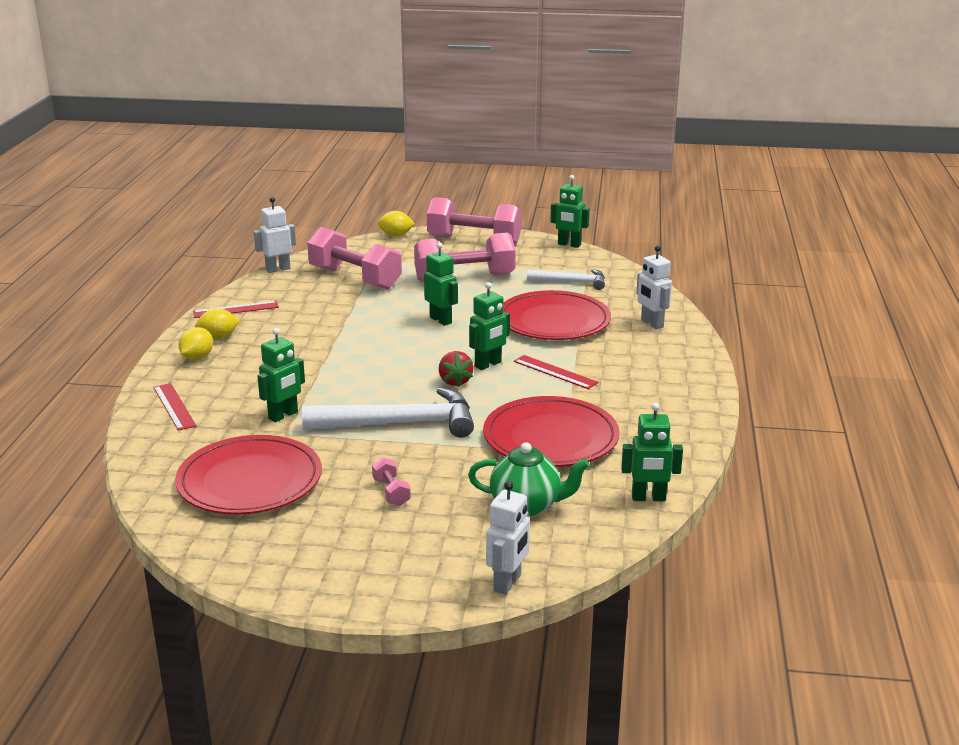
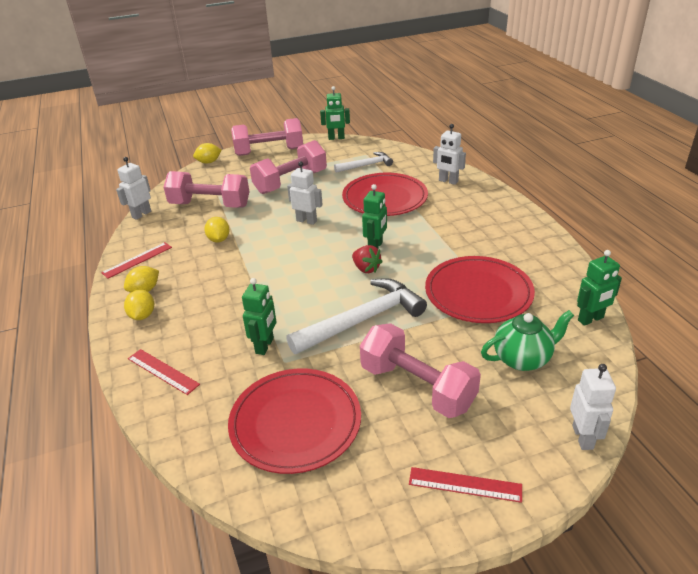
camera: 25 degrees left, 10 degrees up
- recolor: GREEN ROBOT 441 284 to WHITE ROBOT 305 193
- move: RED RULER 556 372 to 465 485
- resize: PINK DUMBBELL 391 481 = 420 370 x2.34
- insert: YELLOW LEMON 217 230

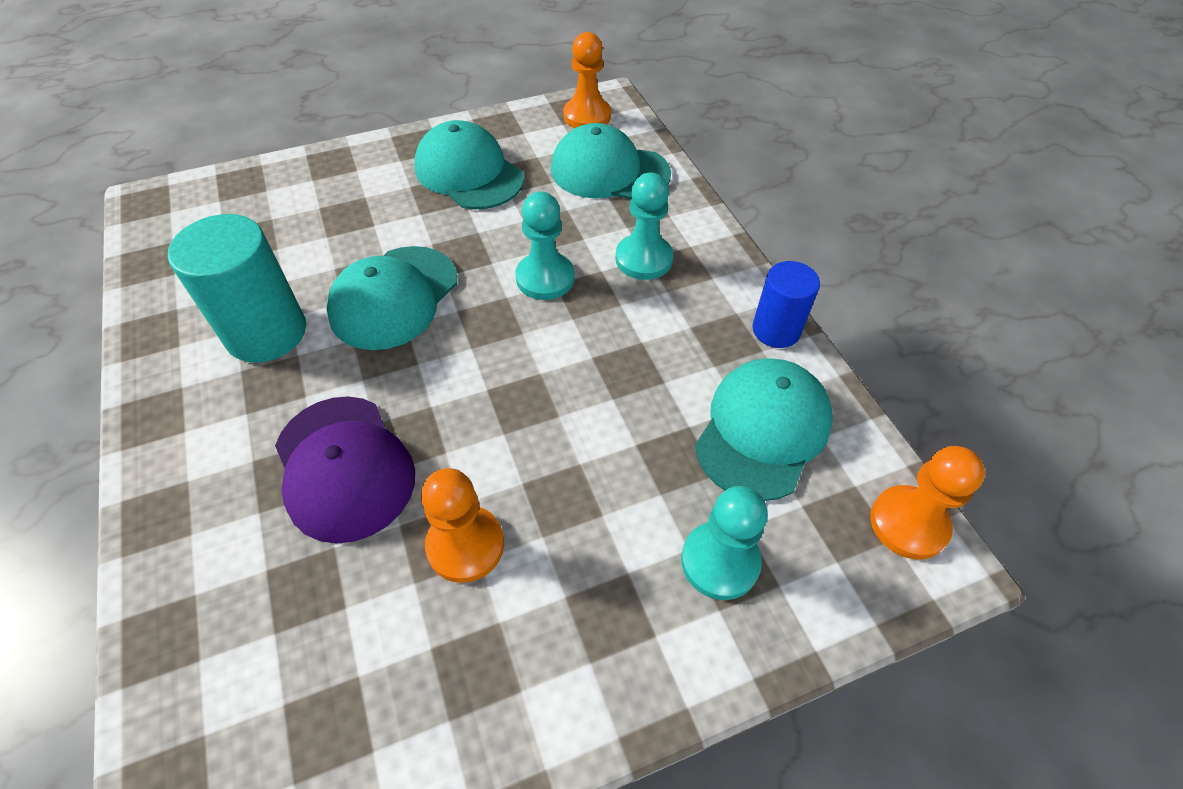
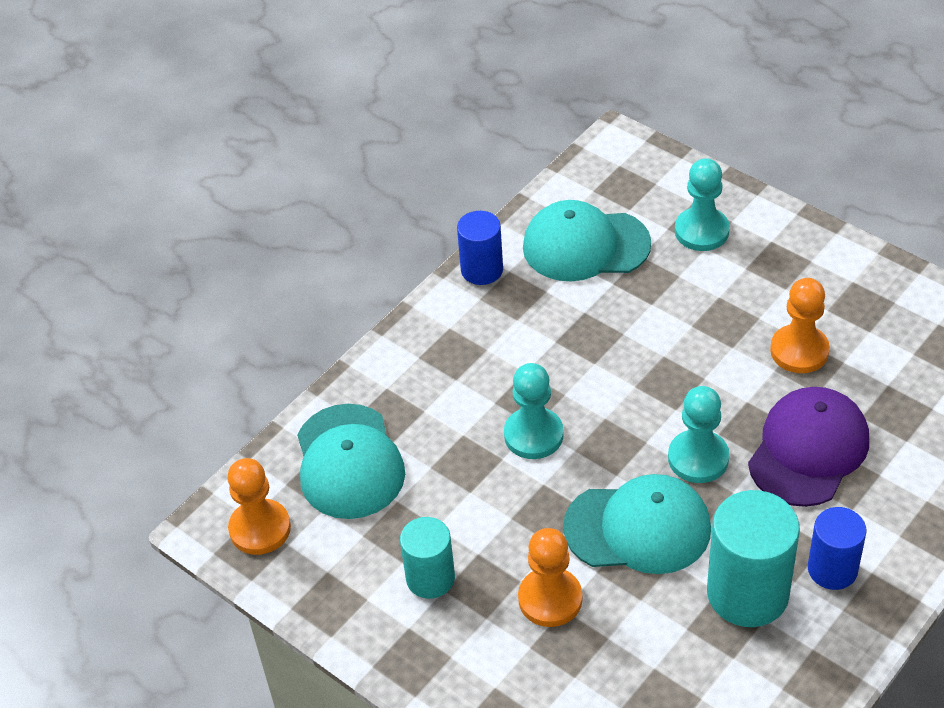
camera: 115 degrees left, 5 degrees down
- replace: TURQUOISE CAP 469 164 to TURQUOISE CYLINDER 427 558
- move: TURQUOISE PAWN 644 226 to 698 434
- move: ORANGE PAWN 927 503 to 550 577
- insert: BLUE CYLINDER 837 548

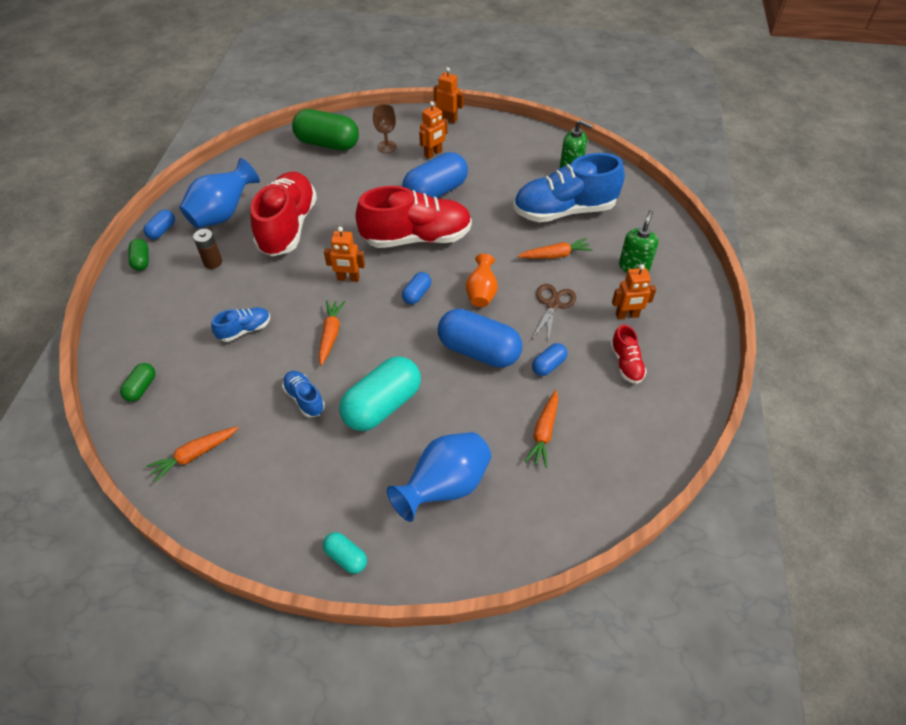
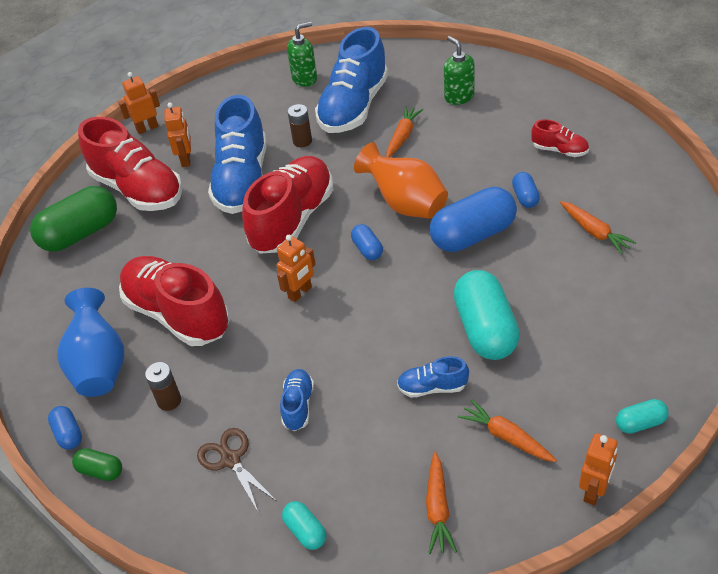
camera: 50 degrees left, 5 degrees down
- replace: BROWN GOBLET 385 128 to RED SHOE 130 164
- replace: BLUE CAPSULE 435 175 to BLUE SHOE 237 154
- resize: ORANGE VASE 482 280 = 401 180 x1.63
- move: ORANGE ROBOT 634 291 to 598 469
- move: BROWN SCISSORS 554 312 to 237 469
- move: ORANGE CARROT 332 333 to 507 430
- recolor: GREEN CAPSULE 137 382 to TURQUOISE CAPSULE 304 525
- delete: BLUE VASE 439 477
- insert: BROWN BATTERY 300 125

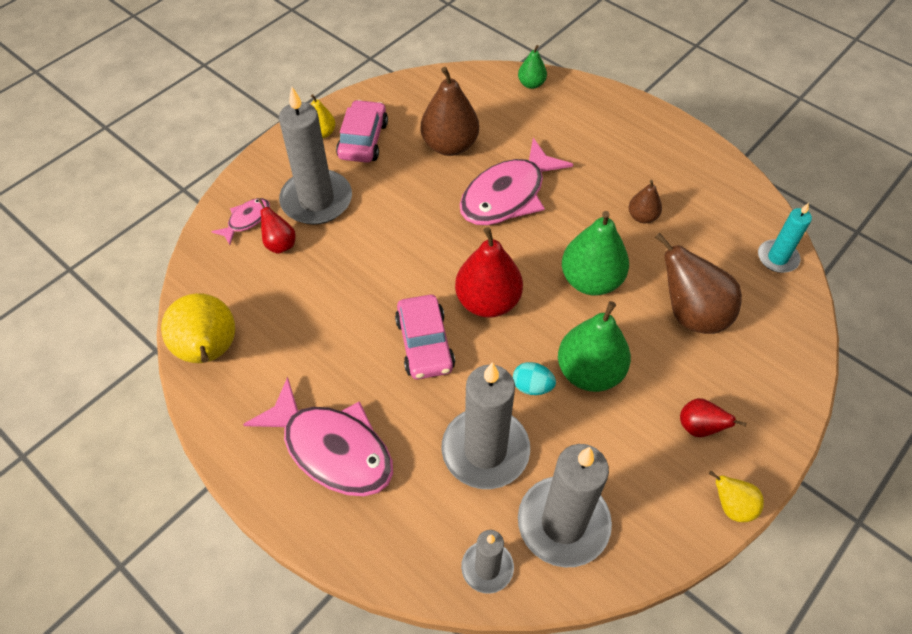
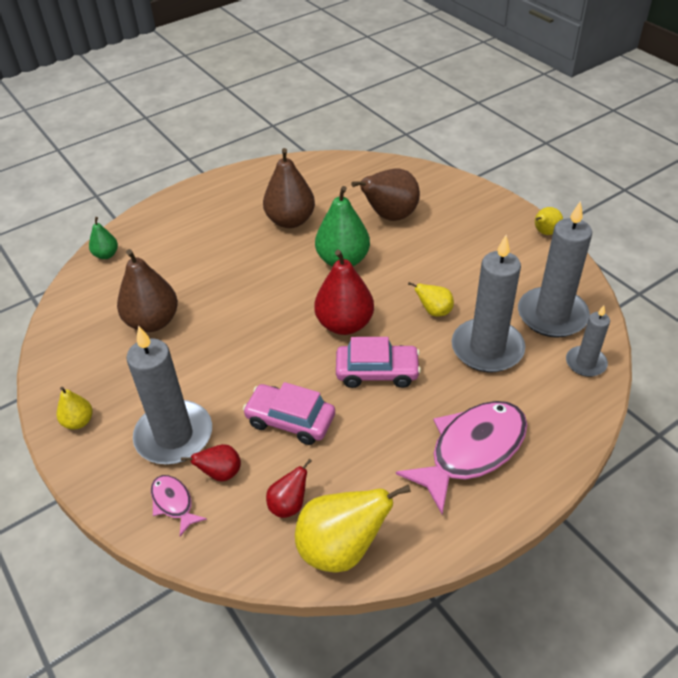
camera: 75 degrees left, 10 degrees down
- move: PINK CAR 362 131 to 289 413
- delete: PINK FISH 516 181
- resize: BROWN PEAR 645 201 = 289 188 x1.90
- delete: TURQUOISE CANDLE 785 238
- delete: GREEN PEAR 594 346
- replace: TURQUOISE EGG 534 378 to YELLOW PEAR 431 299
- move: RED PEAR 713 417 to 289 488

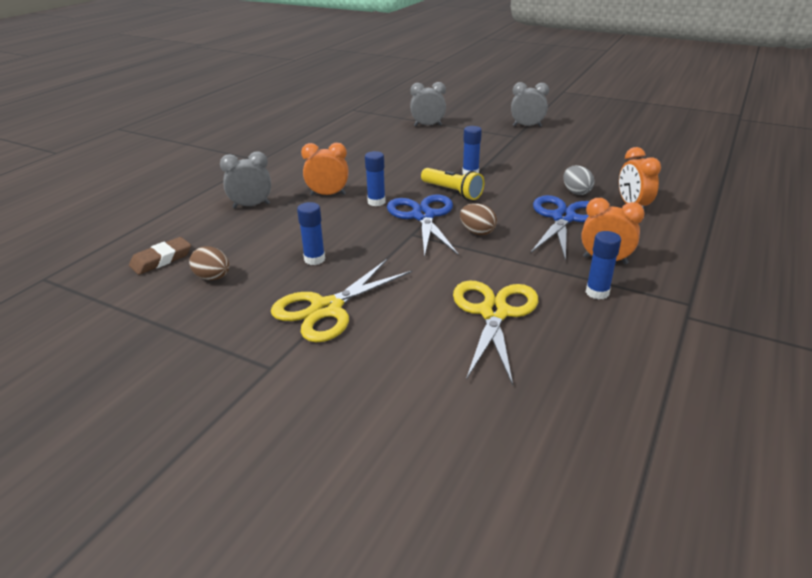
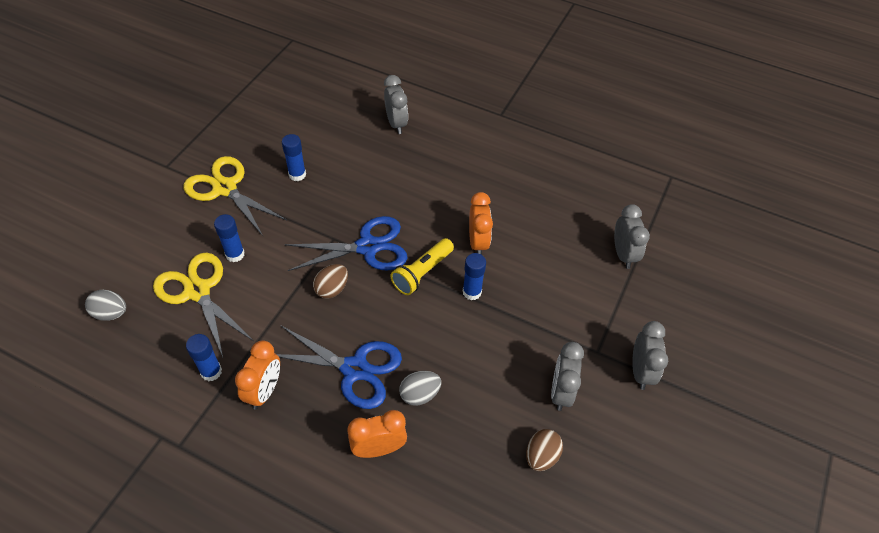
camera: 85 degrees right, 20 degrees up
- move: ORANGE CLOCK 325 169 to 481 223
- move: BLUE GLUE STICK 375 178 to 229 238
- delete: BROWN ERASER 160 256
- move: BROWN EGG 209 263 to 544 450
- rotate: YELLOW SCISSORS 495 333 = 203 304 135 degrees counterclockwise
- insert: GREY EGG 105 305
- insert: GREY CLOCK 567 376

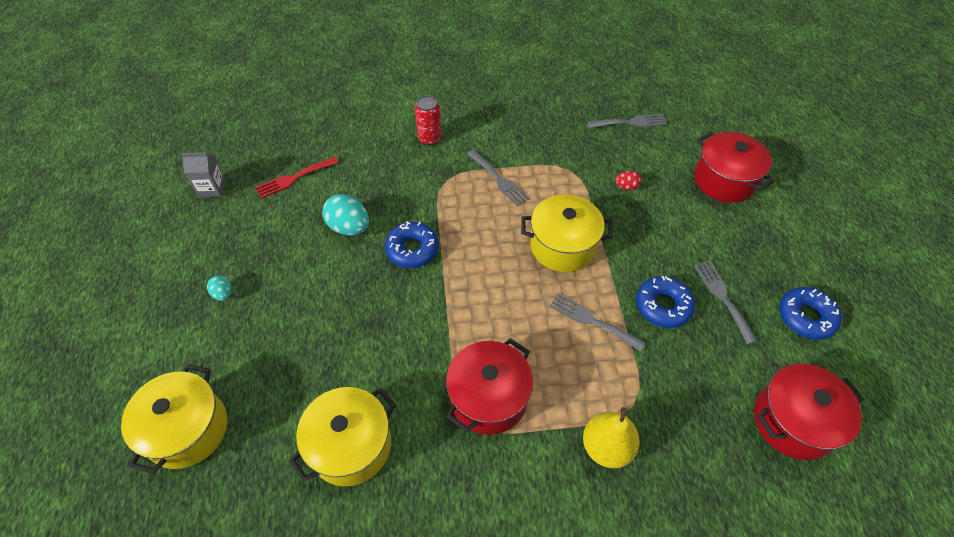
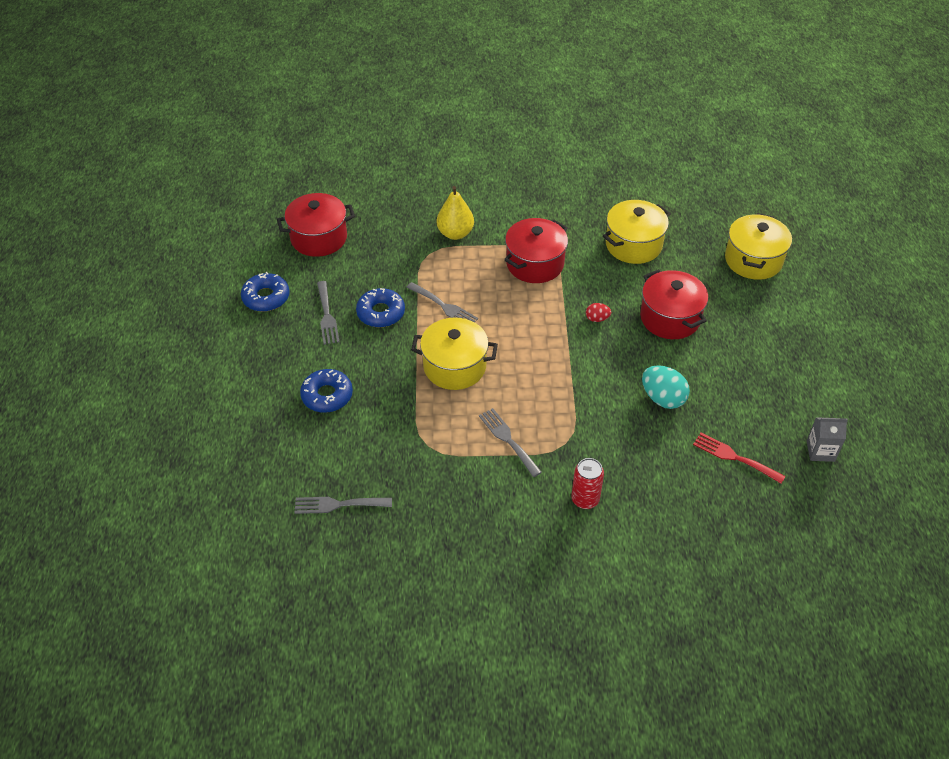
camera: 175 degrees left, 5 degrees down
- move: RED POT 734 167 to 674 304
- rotate: RED FORK 297 178 = 739 458 120 degrees counterclockwise
- move: RED EGG 628 181 to 598 312
- move: BLUE DONUT 412 244 to 326 391
- delete: TURQUOISE EGG 219 288

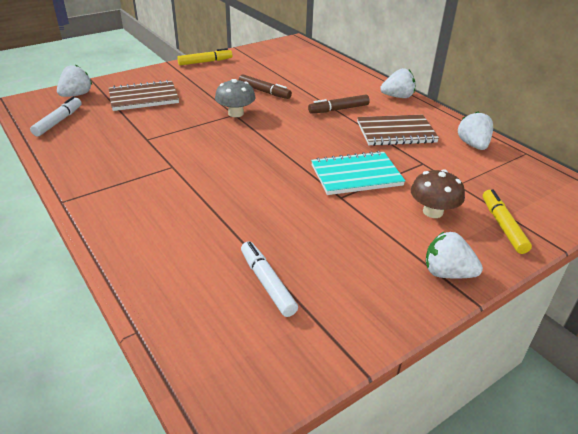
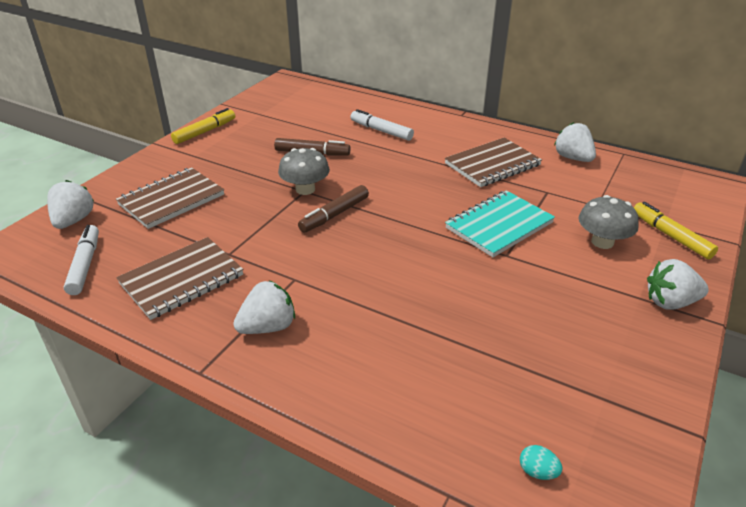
camera: 25 degrees left, 0 degrees up
- move: WHITE STRAWBERRY 397 83 to 264 307
- move: BROWN MARKER 339 104 to 333 209
- recolor: BROWN MUSHROOM 438 193 to GREY MUSHROOM 609 222
- move: WHITE MARKER 269 279 to 382 125
- insert: BROWN NOTEBOOK 179 278
- insert: TURQUOISE EGG 541 462

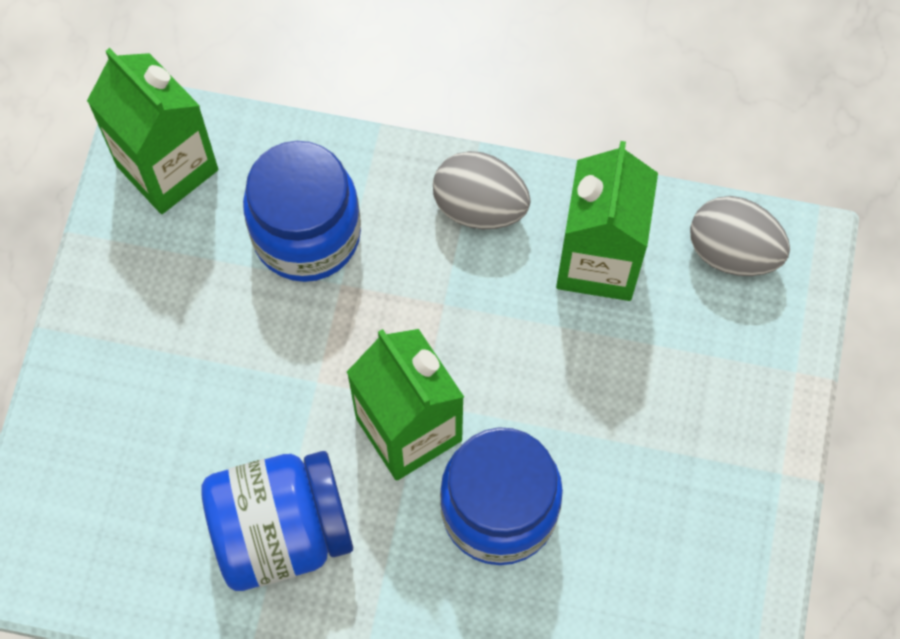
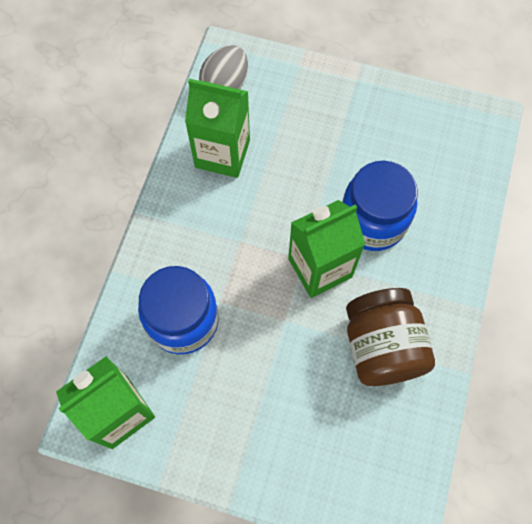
camera: 85 degrees left, 0 degrees up
- delete: GREY EGG 481 190
- recolor: BLUE JAR 277 521 to BROWN JAR 390 337

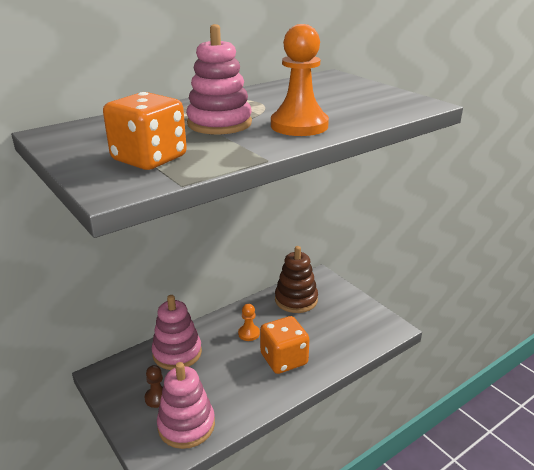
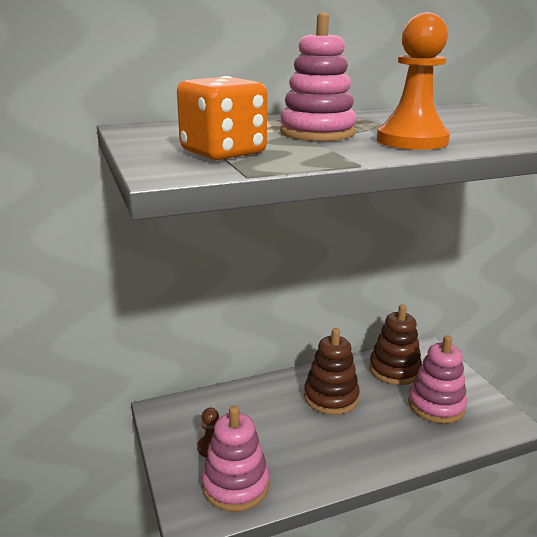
camera: 15 degrees right, 5 degrees down
- move: PINK STACKING TOY 177 332 to 437 379
- replace: ORANGE PAWN 249 322 to BROWN STACKING TOY 332 371
- delete: ORANGE DICE 284 345

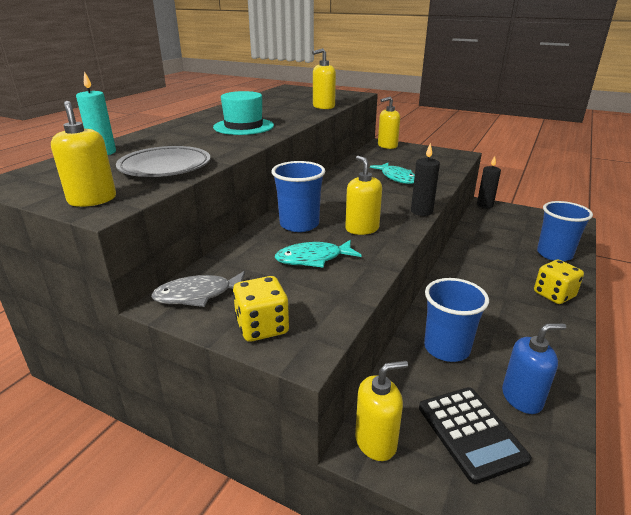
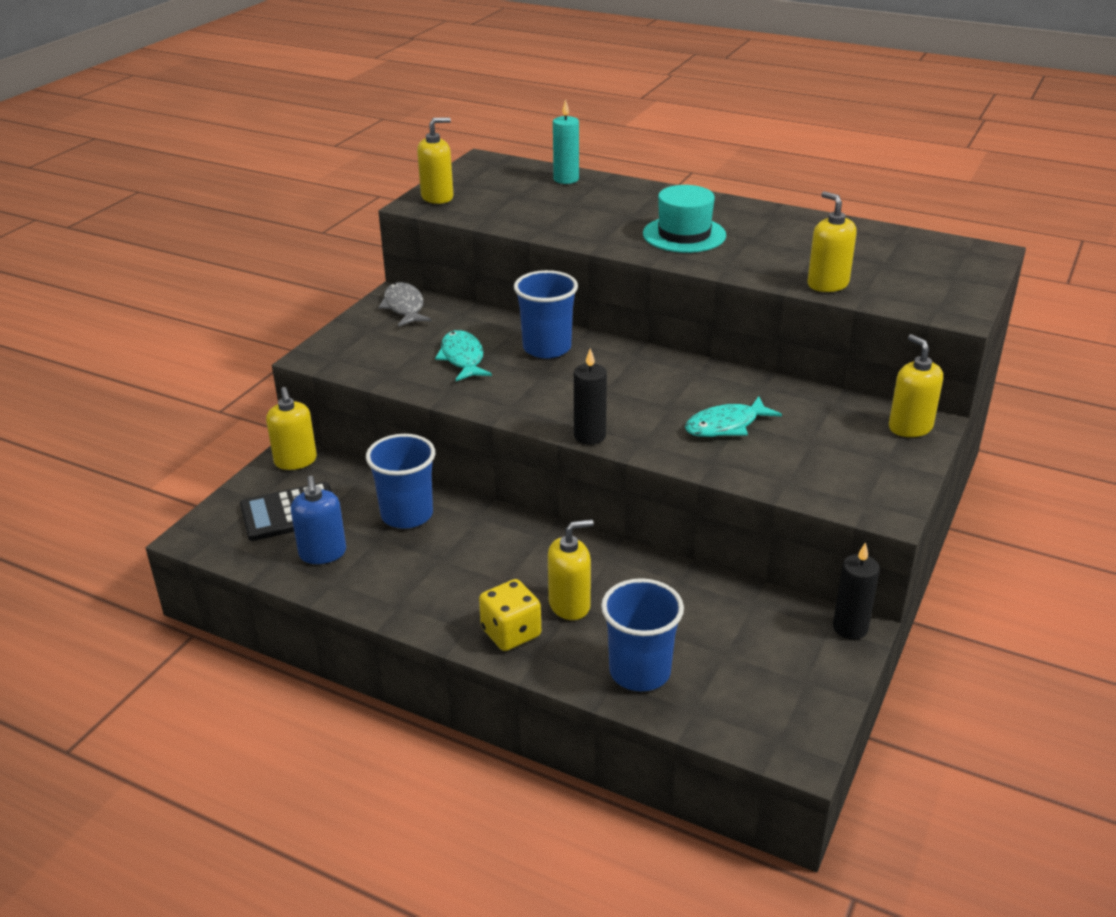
camera: 90 degrees right, 5 degrees up
- delete: GREY PLATE 163 161
- move: YELLOW SOAP DISPENSER 363 195 to 571 569
- delete: YELLOW DICE 261 309

